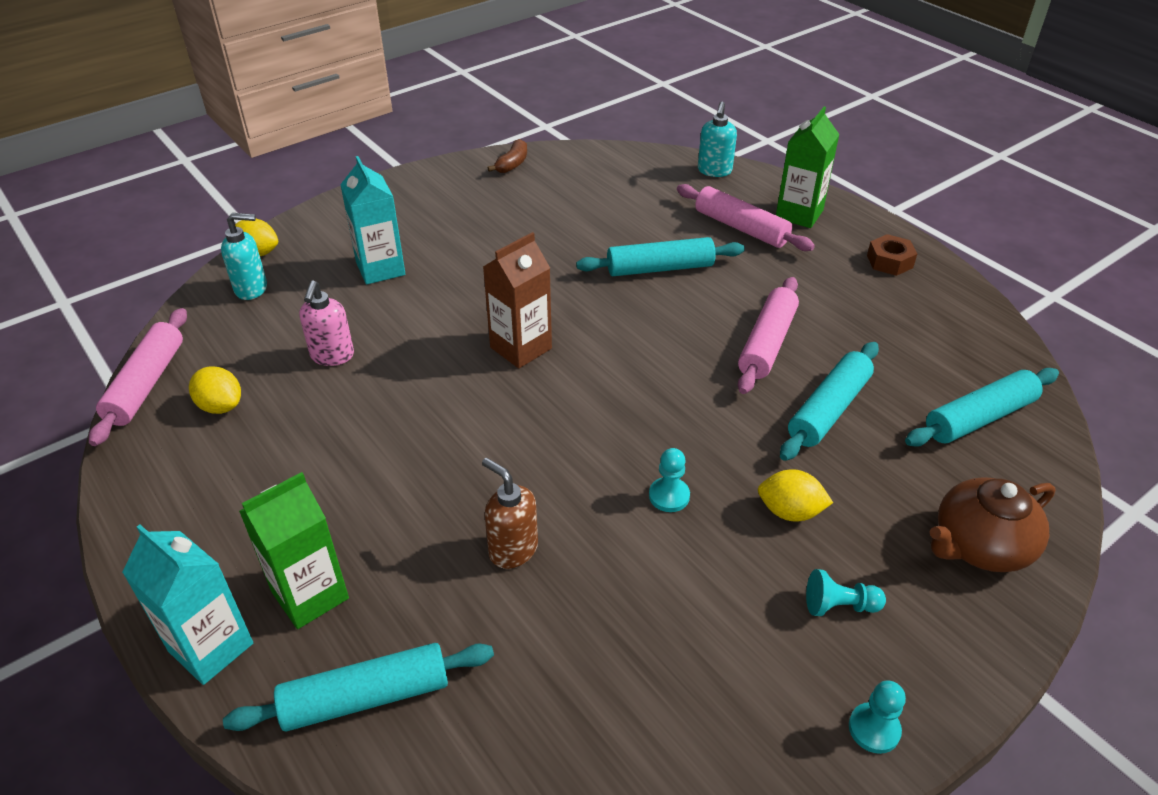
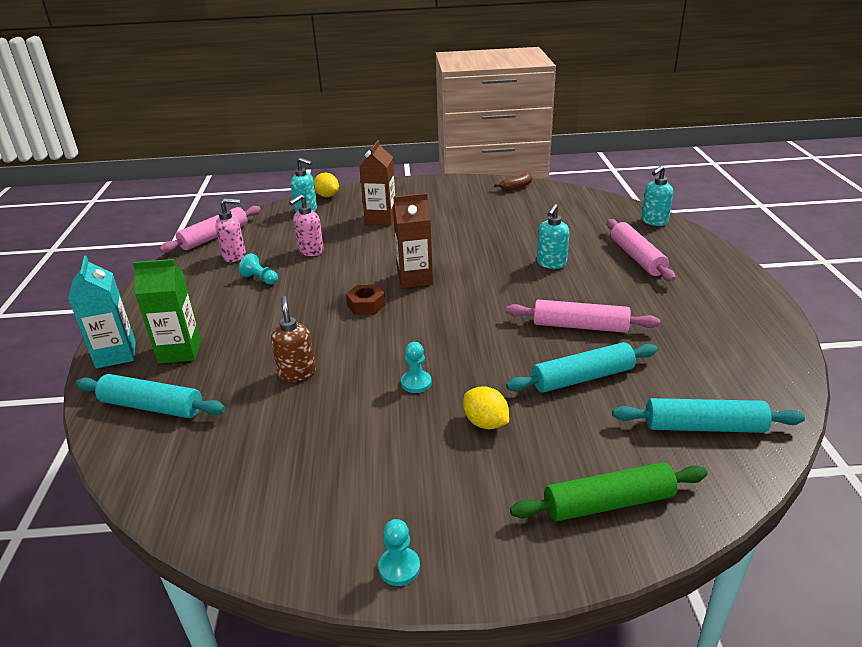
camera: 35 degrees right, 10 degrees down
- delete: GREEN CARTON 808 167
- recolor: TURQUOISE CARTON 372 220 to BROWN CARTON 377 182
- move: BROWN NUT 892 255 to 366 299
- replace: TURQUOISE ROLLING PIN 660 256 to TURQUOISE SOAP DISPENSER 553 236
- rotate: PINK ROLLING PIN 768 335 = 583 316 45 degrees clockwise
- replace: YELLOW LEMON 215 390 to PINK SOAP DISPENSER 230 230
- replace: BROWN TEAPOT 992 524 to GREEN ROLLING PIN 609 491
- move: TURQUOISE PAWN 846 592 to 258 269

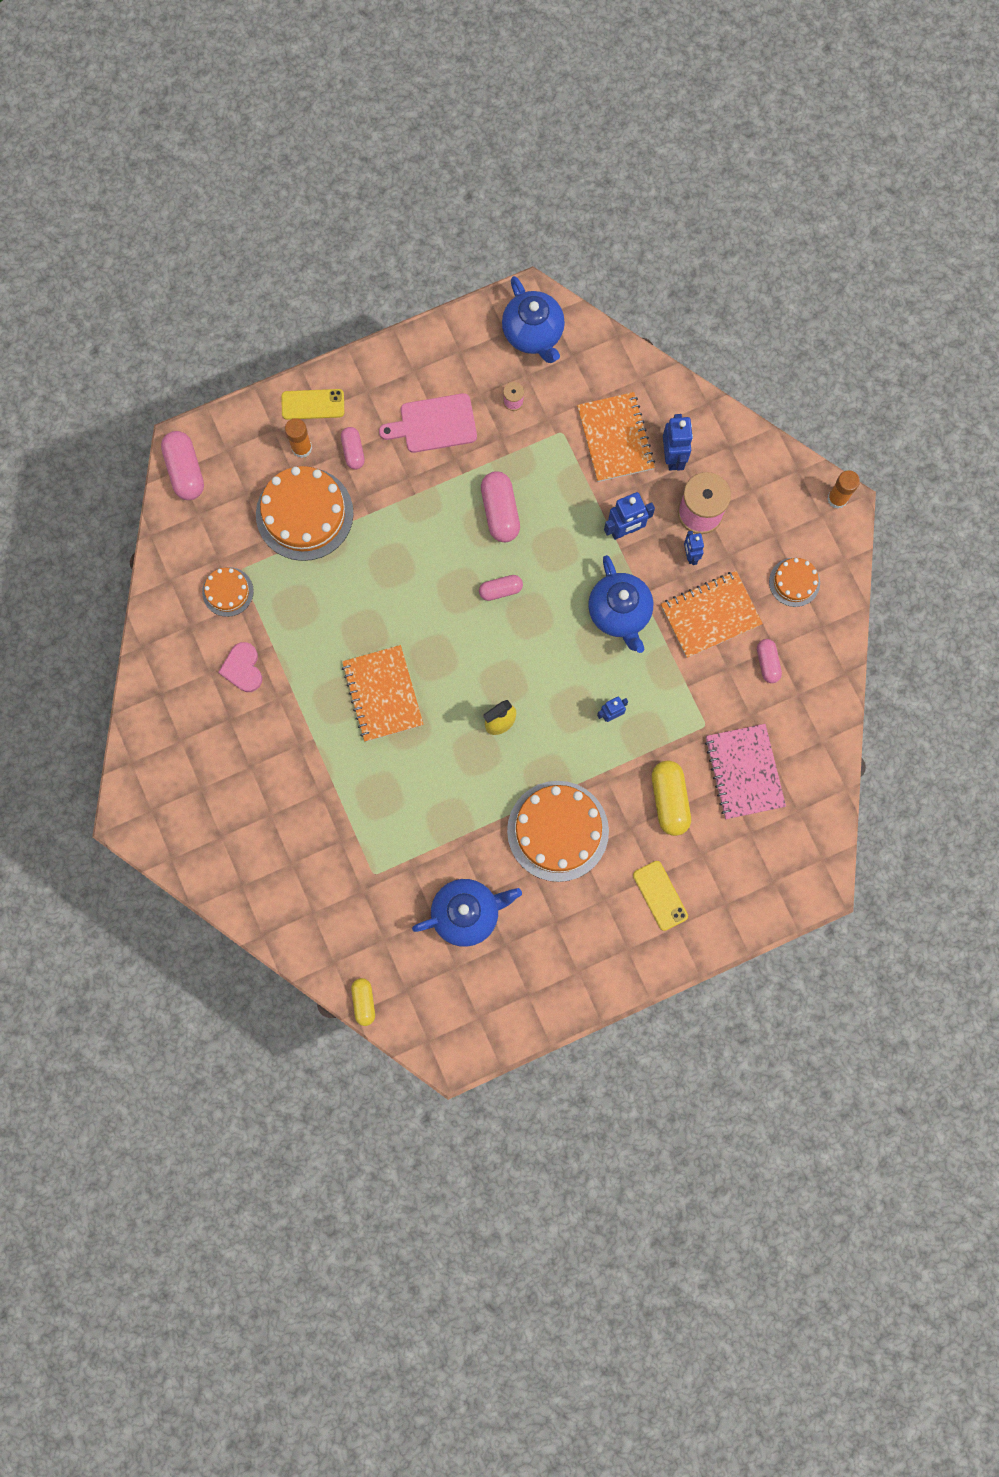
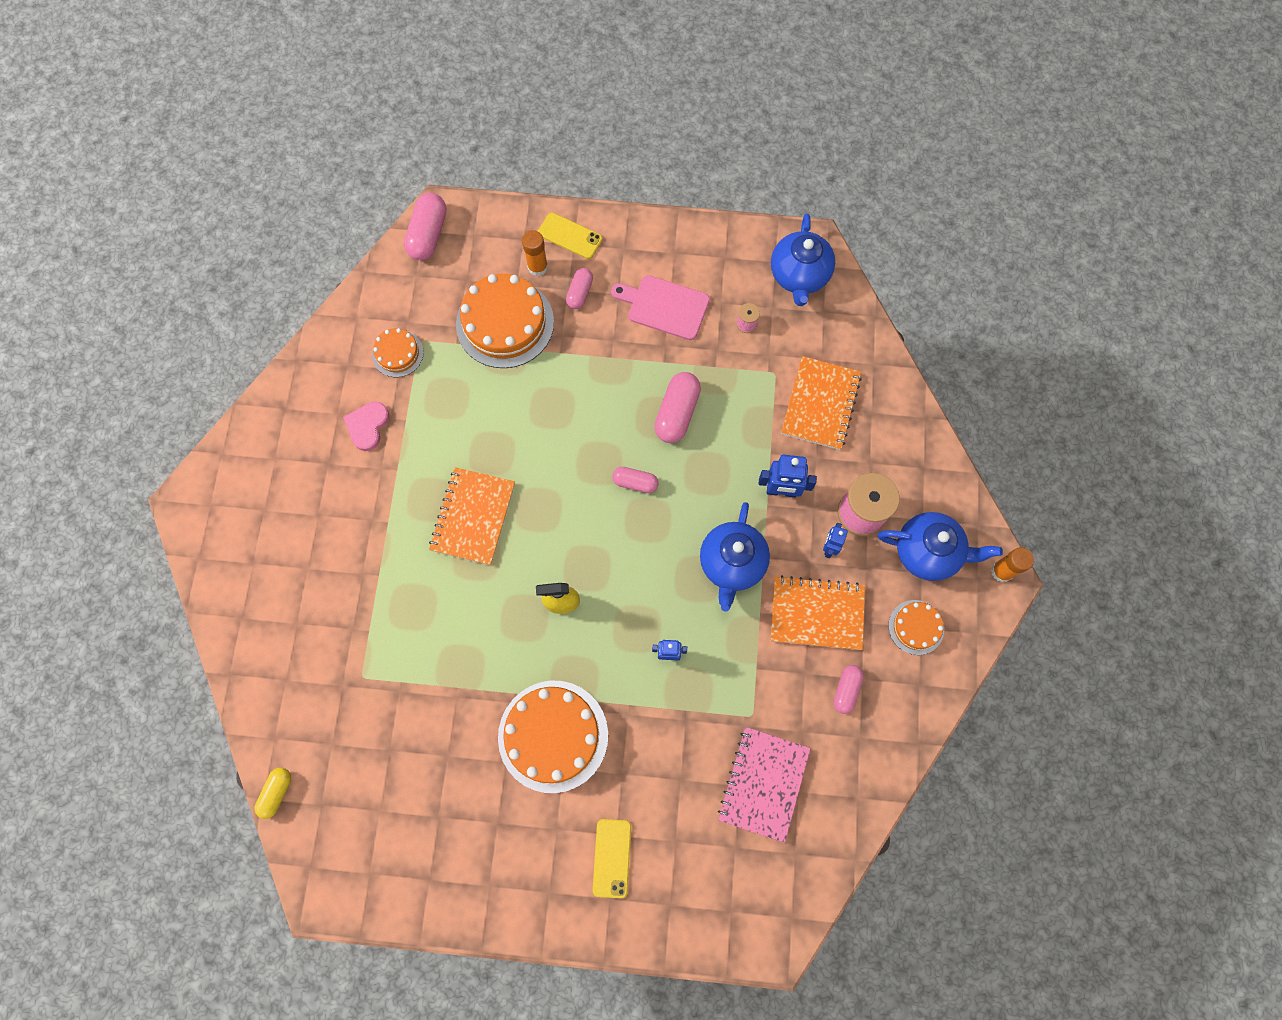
camera: 30 degrees right, 5 degrees down
- delete: BLUE ROBOT 678 442
- delete: YELLOW CAPSULE 671 798
- move: BLUE TEAPOT 467 913 to 940 546

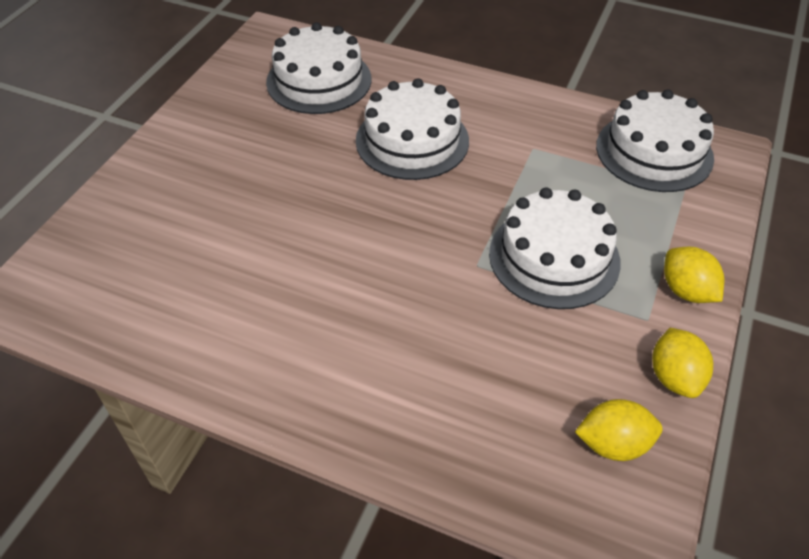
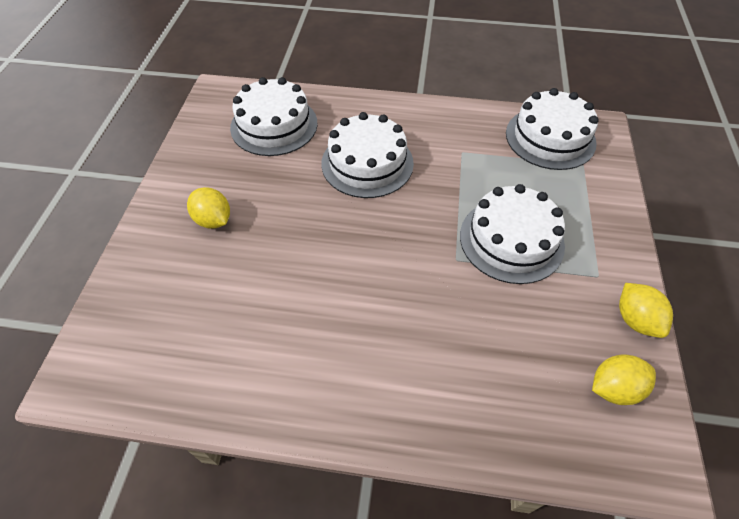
camera: 15 degrees left, 5 degrees up
- move: YELLOW LEMON 694 275 to 208 208

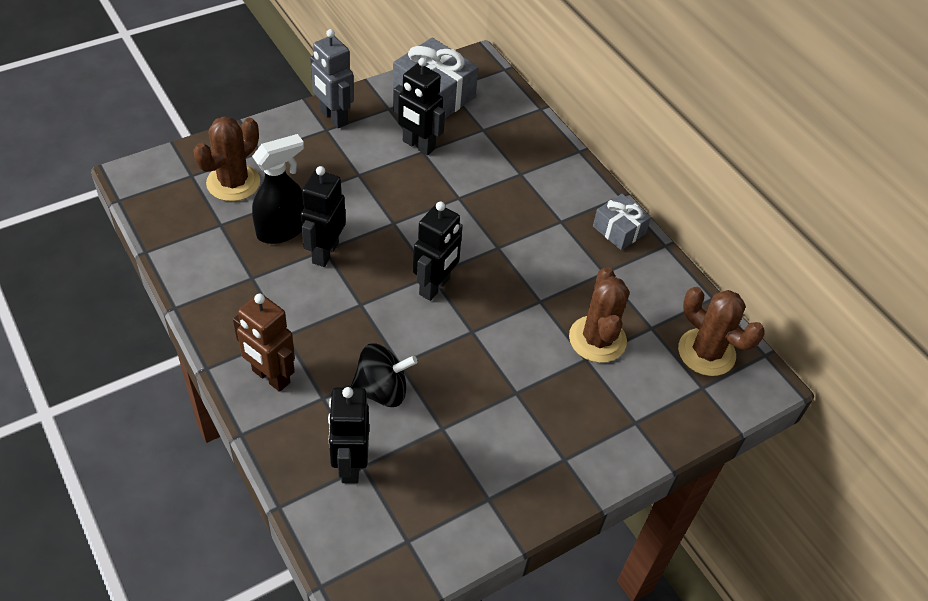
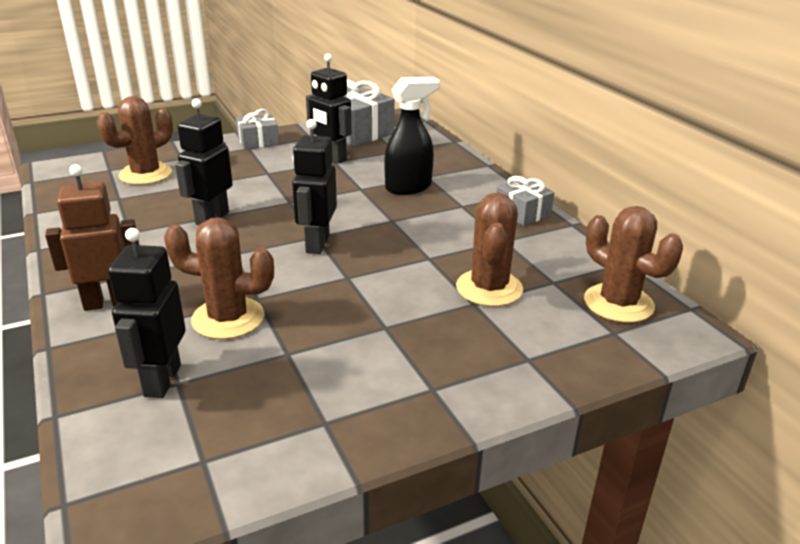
camera: 10 degrees right, 20 degrees down
- replace: GREY ROBOT 332 78 to GREY GIFT 257 129
- move: BLACK SPRAY BOTTLE 278 189 to 412 136
- rotate: BLACK ROBOT 438 251 = 314 186 150 degrees clockwise
- rotate: BROWN ROBOT 264 343 = 92 237 120 degrees clockwise
- replace: BLACK SPINNING TOP 384 375 to BROWN CACTUS 219 278

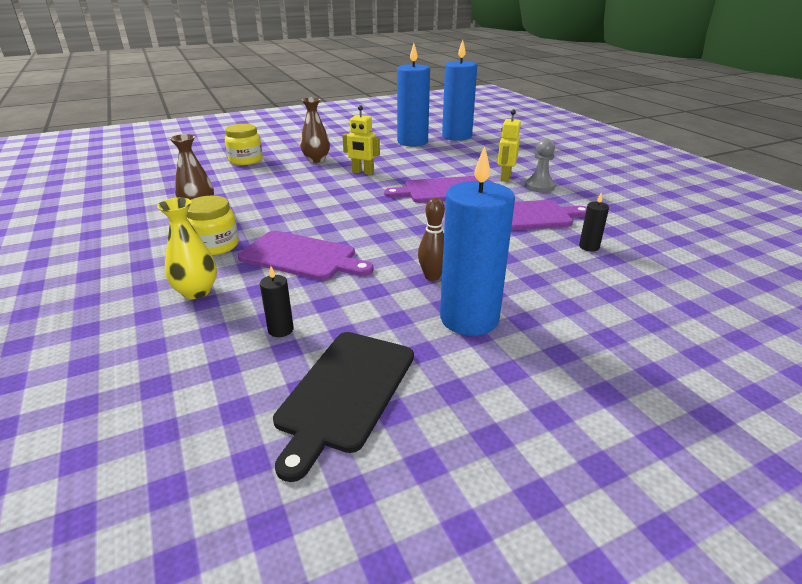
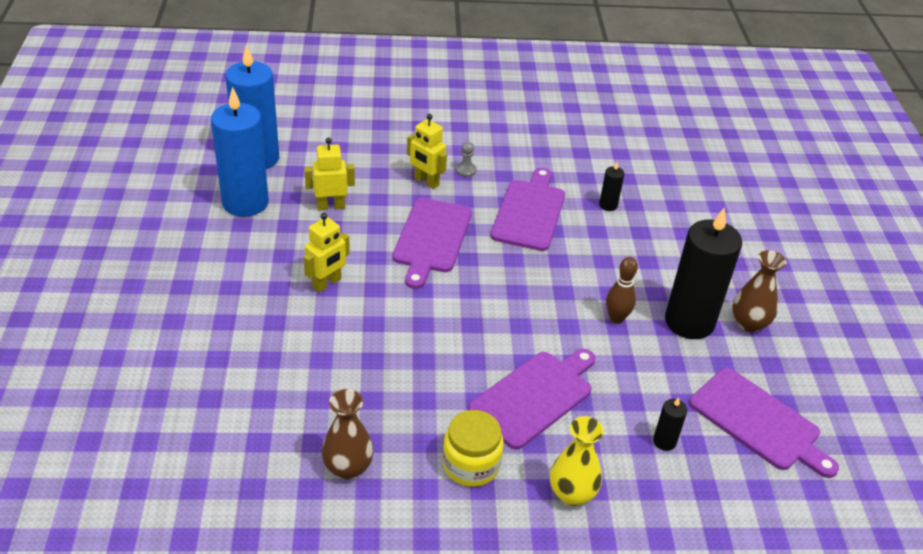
camera: 70 degrees left, 10 degrees up
- move: BROWN VASE 315 130 to 759 291
- delete: YELLOW JAR 244 144
- resize: GREY PAWN 540 165 = 466 159 x0.62
- recolor: BLUE CANDLE 477 241 to BLACK CANDLE 703 273
- recolor: BLACK CUTTING BOARD 343 407 to PURPLE CUTTING BOARD 764 423
- insert: YELLOW ROBOT 329 174

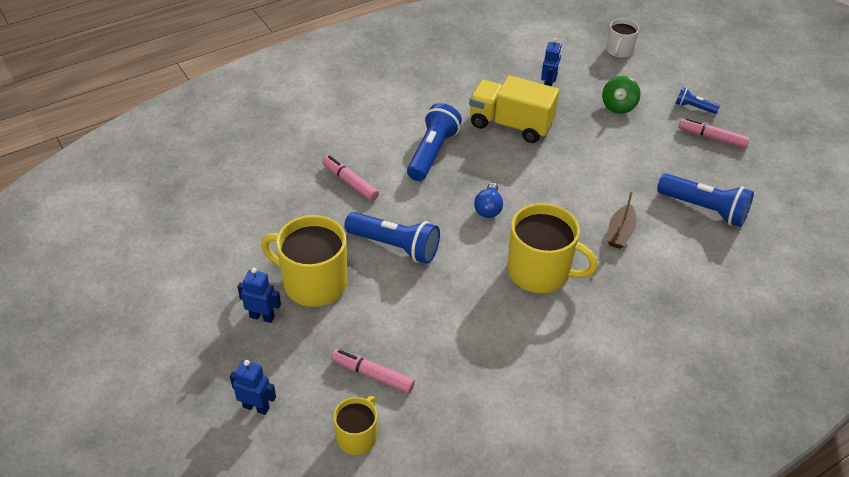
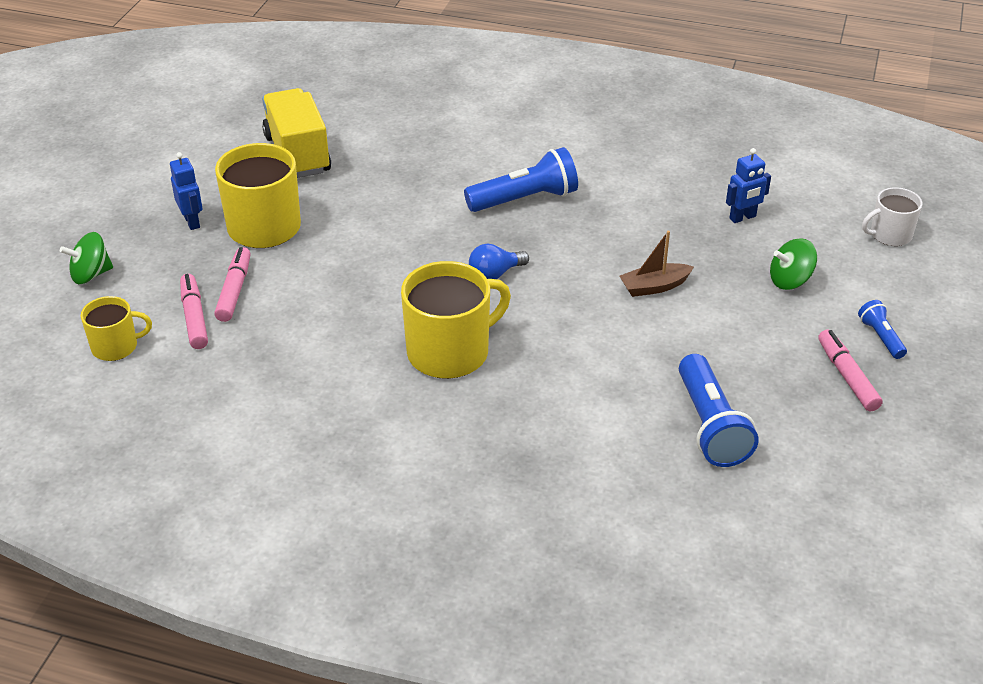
camera: 50 degrees right, 5 degrees down
- move: YELLOW TRUCK 514 109 to 296 133
- move: PINK MARKER 350 178 to 232 284
- move: BROWN BOAT 622 220 to 656 264
- rotate: YELLOW MUG 552 248 = 456 320 105 degrees counterclockwise
- delete: BLUE FLASHLIGHT 392 238
- replace: BLUE ROBOT 253 387 to GREEN SPINNING TOP 86 258

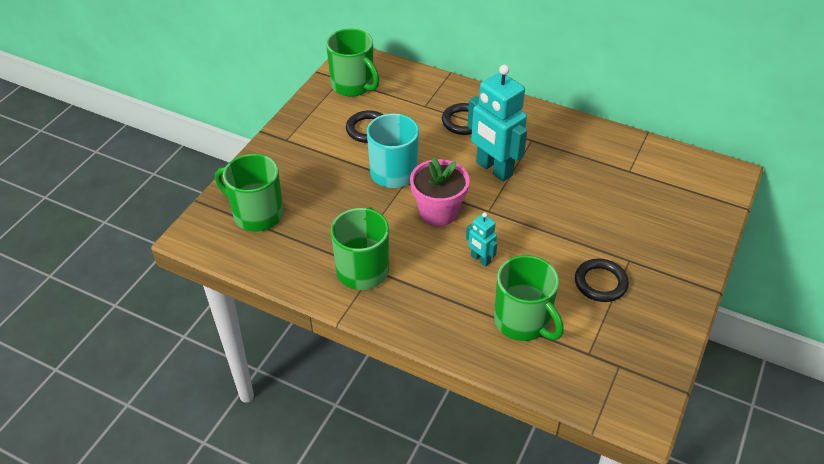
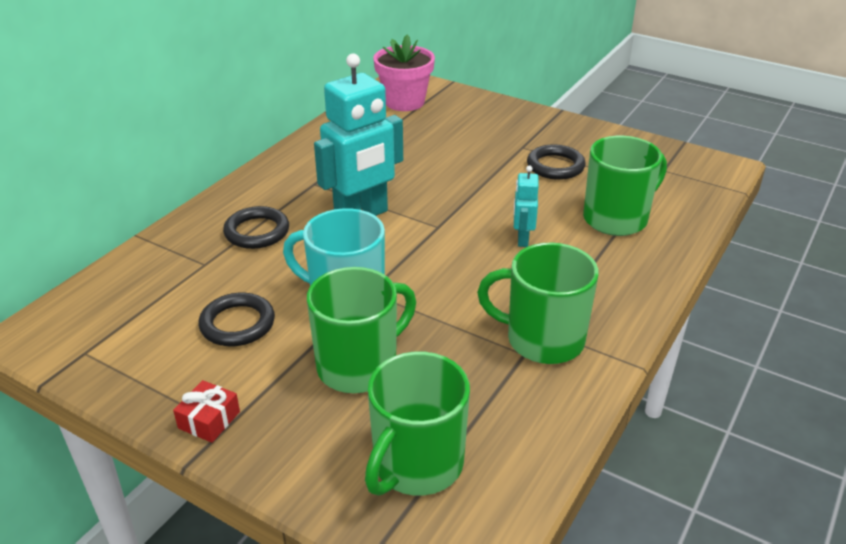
camera: 85 degrees left, 10 degrees down
- move: GREEN MUG 353 63 to 361 330
- move: PINK FLOWER POT 440 191 to 404 72
- rotate: TURQUOISE ROBOT 481 239 = 526 206 135 degrees clockwise
- insert: RED GIFT 206 411

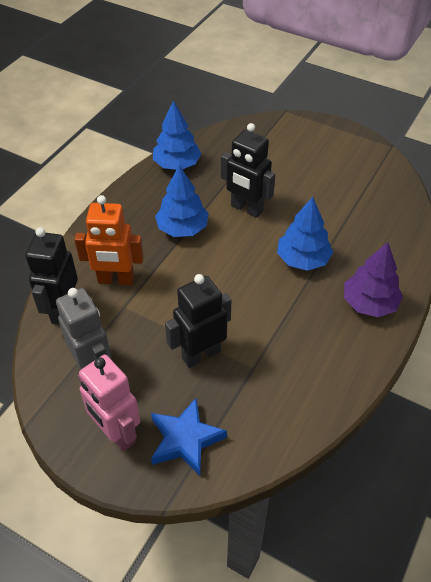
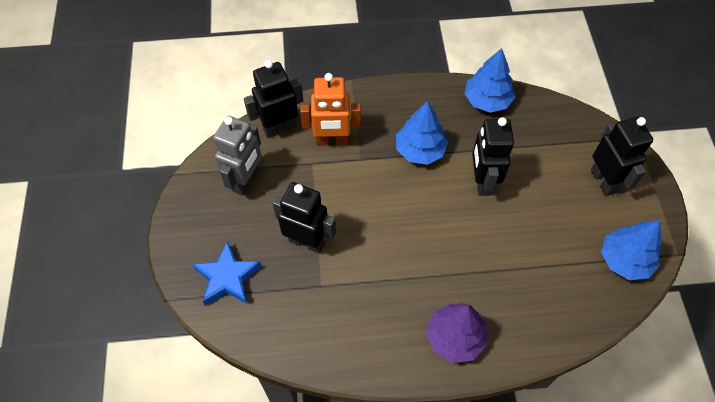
camera: 55 degrees right, 10 degrees up
- rotate: ORANGE ROBOT 109 240 = 330 109 60 degrees counterclockwise
- move: BLUE TREE 305 234 to 631 250
- delete: PINK ROBOT 109 403
- insert: BLACK ROBOT 622 156

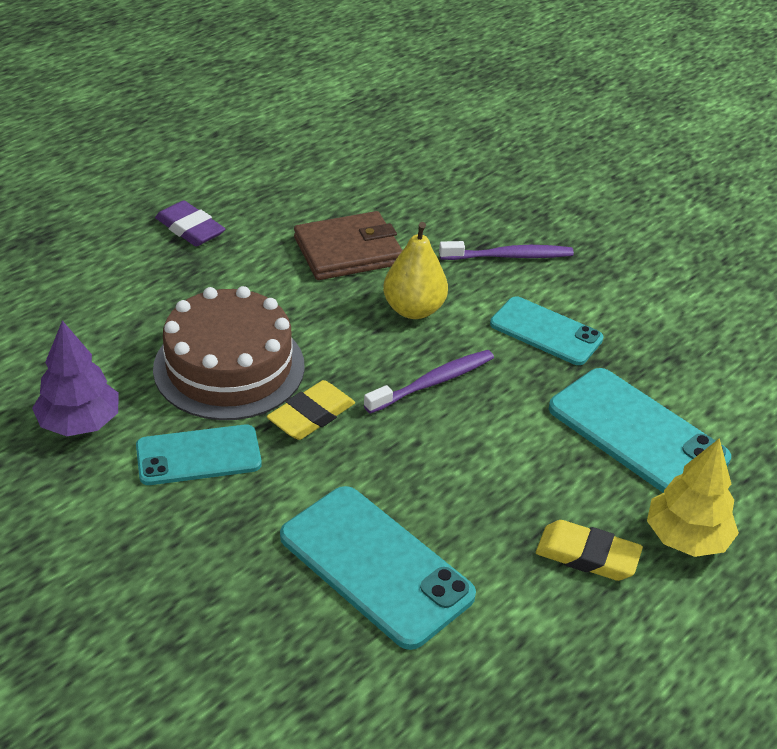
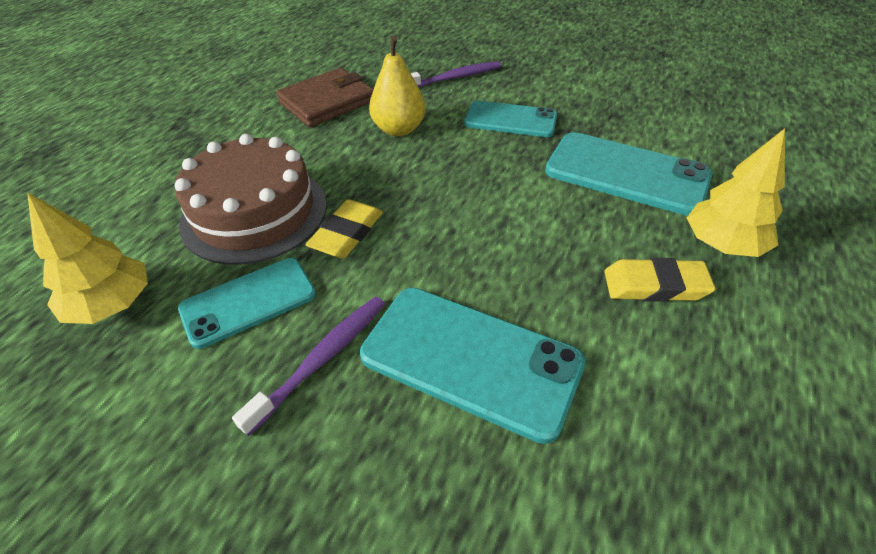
camera: 15 degrees left, 5 degrees up
- delete: PURPLE ERASER 190 223
- recolor: PURPLE TREE 75 378 to YELLOW TREE 87 258
- move: PURPLE TOOTHBRUSH 429 382 to 308 366

